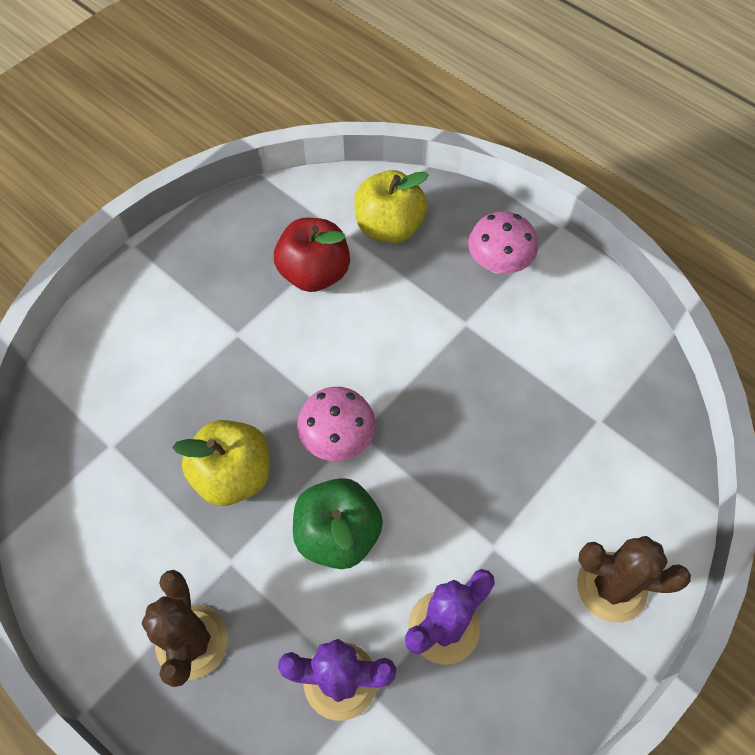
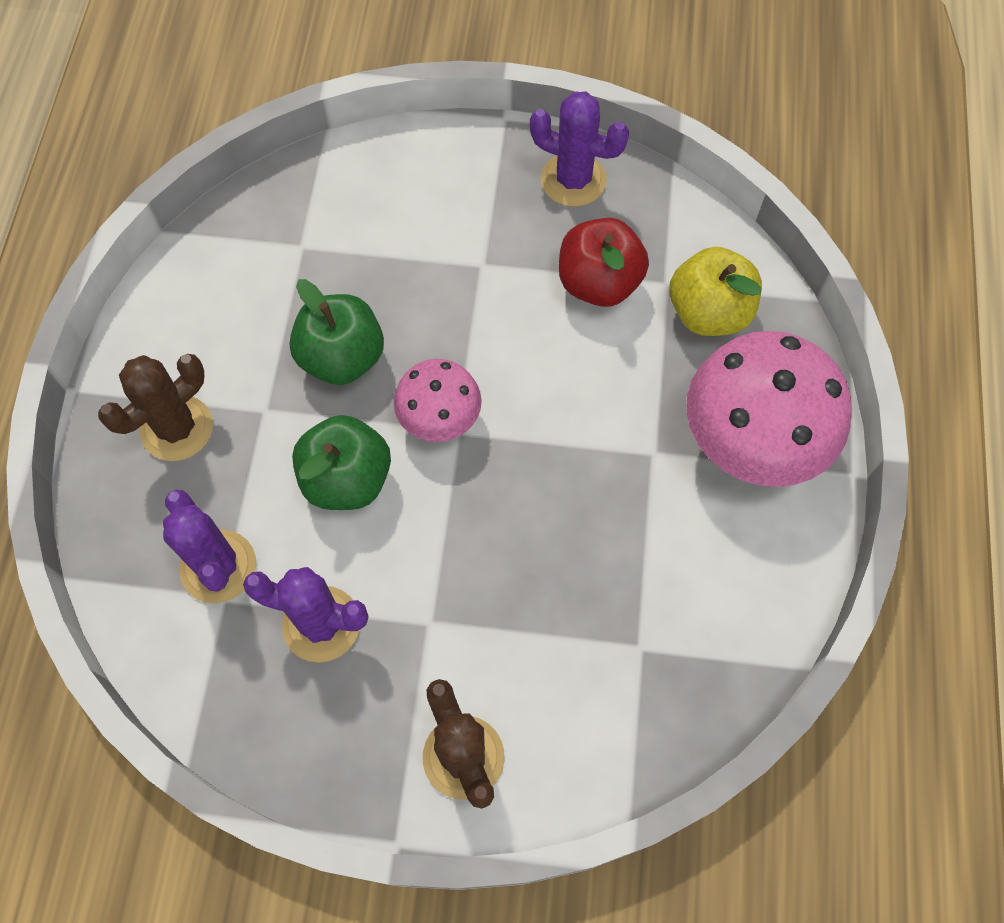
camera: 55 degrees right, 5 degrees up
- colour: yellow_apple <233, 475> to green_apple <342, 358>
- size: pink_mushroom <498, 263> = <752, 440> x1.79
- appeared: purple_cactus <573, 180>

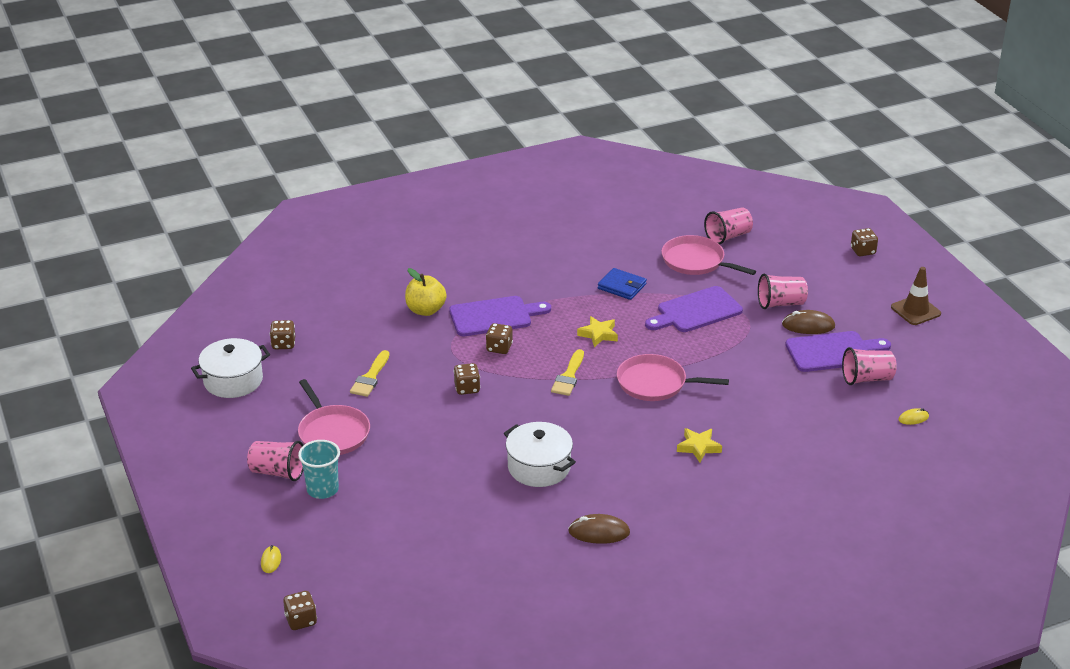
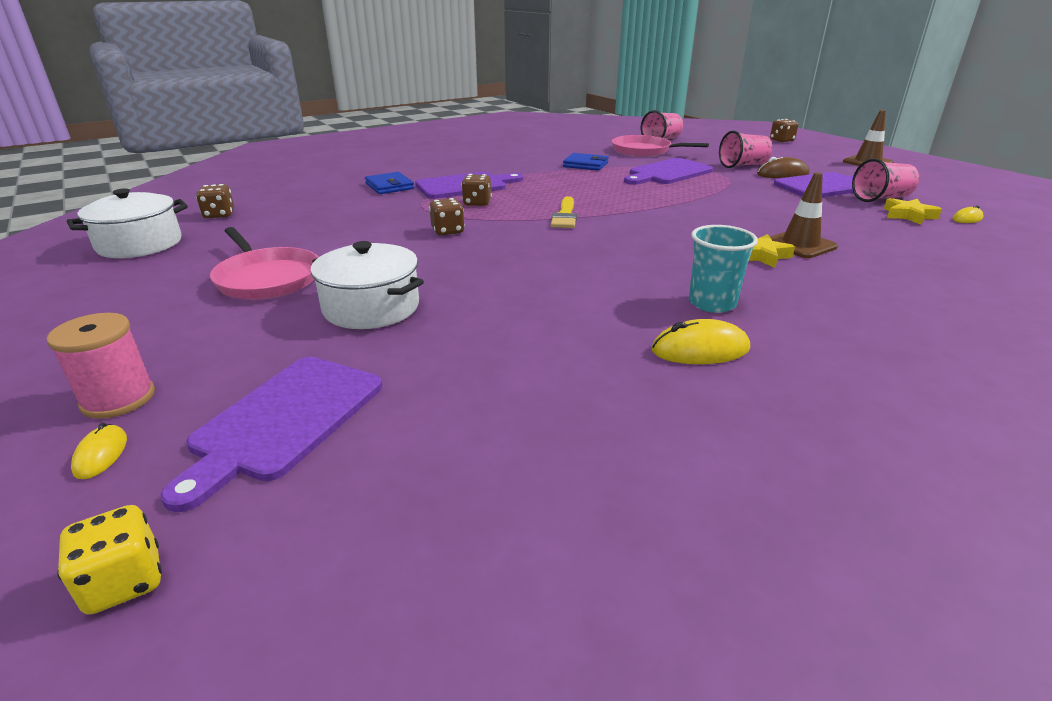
camera: 10 degrees left, 5 degrees down
- missing: pink_cup <278, 472>
- colour: brown_dice <301, 620> to yellow_dice <124, 582>
- relocated: turquoise_cup <322, 489> to <712, 303>
- missing: yellow_brush <370, 377>
- exchanged: yellow_apple <425, 310> to blue_wallet <389, 186>
- relocated: white_pot <539, 467> to <371, 307>
- colour: brown_mouse <599, 532> to yellow_mouse <700, 349>
- relocated: yellow_star <598, 334> to <908, 215>
- missing: pink_pan <655, 383>
- appeared: pink_spool <118, 399>
- appeared: purple_cutting_board <284, 420>
- appeared: brown_traffic_cone <800, 245>

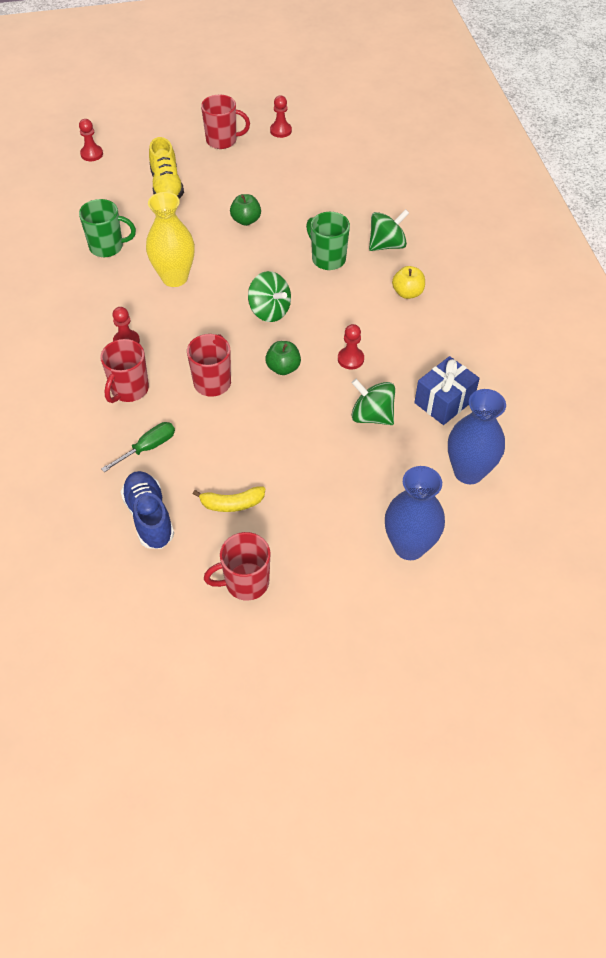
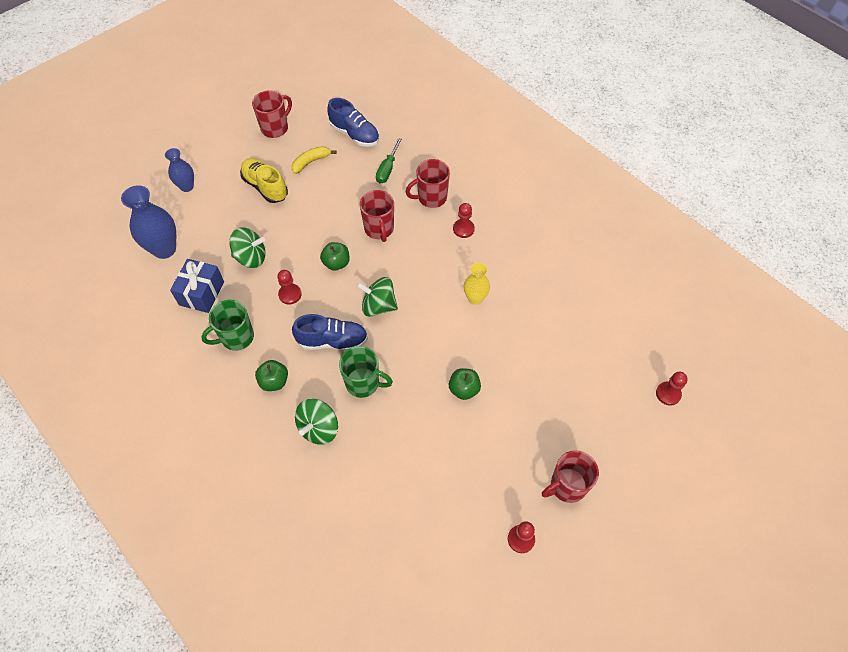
camera: 150 degrees right, 5 degrees up
- relocated: green_mug <107, 247> to <236, 337>
- spun: red_mug <129, 390> = <431, 198> 105 degrees counterclockwise
- size: yellow_vase <174, 277> = <475, 298> x0.61
- relocated: yellow_shoe <167, 186> to <265, 187>
- size: blue_vase <409, 546> = <187, 186> x0.61
- colour: yellow_apple <407, 293> to green_apple <274, 381>
- appeared: blue_shoe <332, 341>

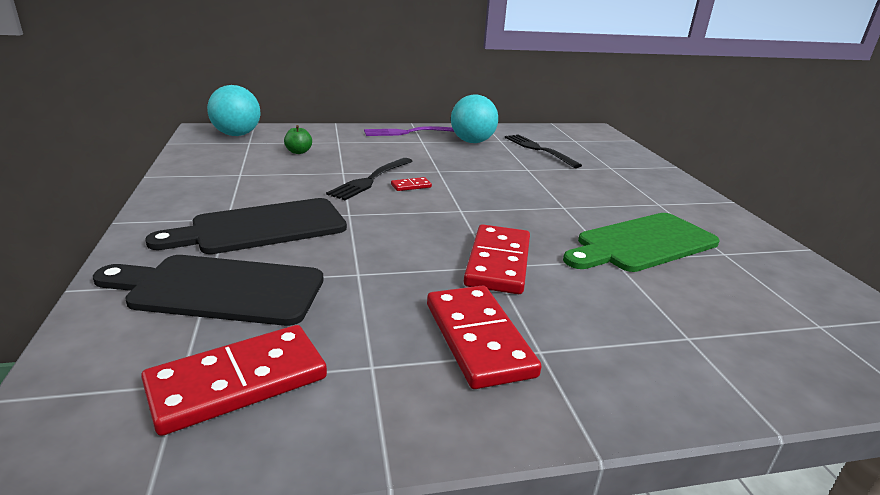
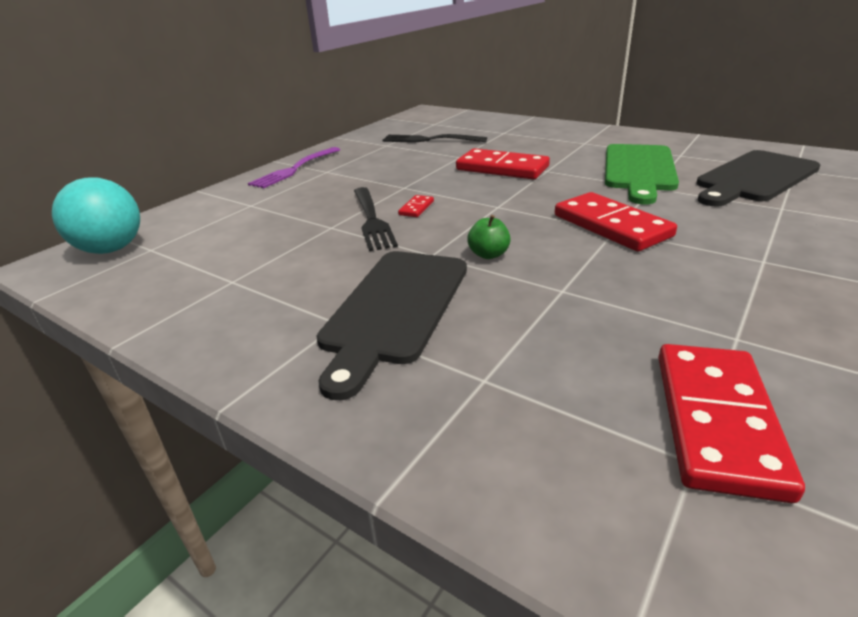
camera: 40 degrees left, 5 degrees up
- relocated: black_cutting_board <219, 290> to <754, 178>
- relocated: green_apple <298, 152> to <488, 254>
- relocated: red_domino <478, 339> to <502, 168>
- missing: turquoise_ball <472, 142>

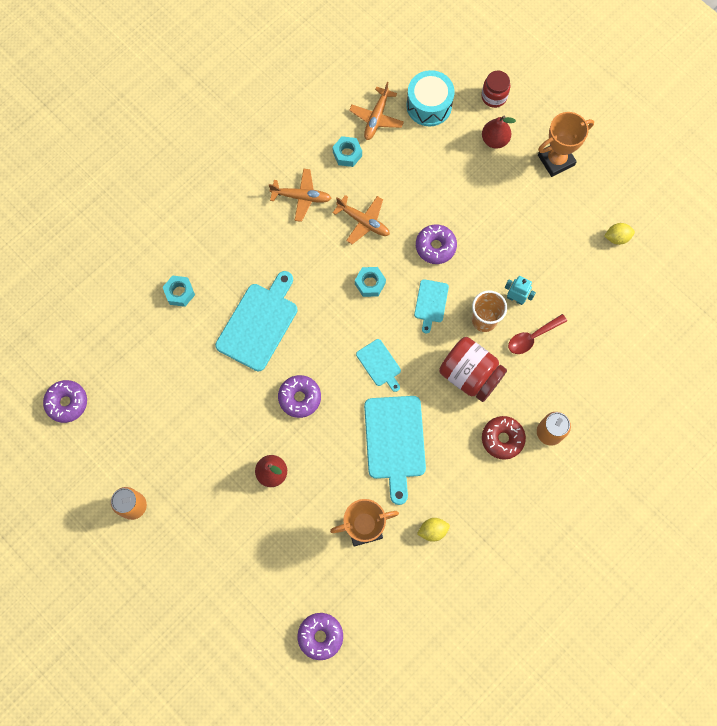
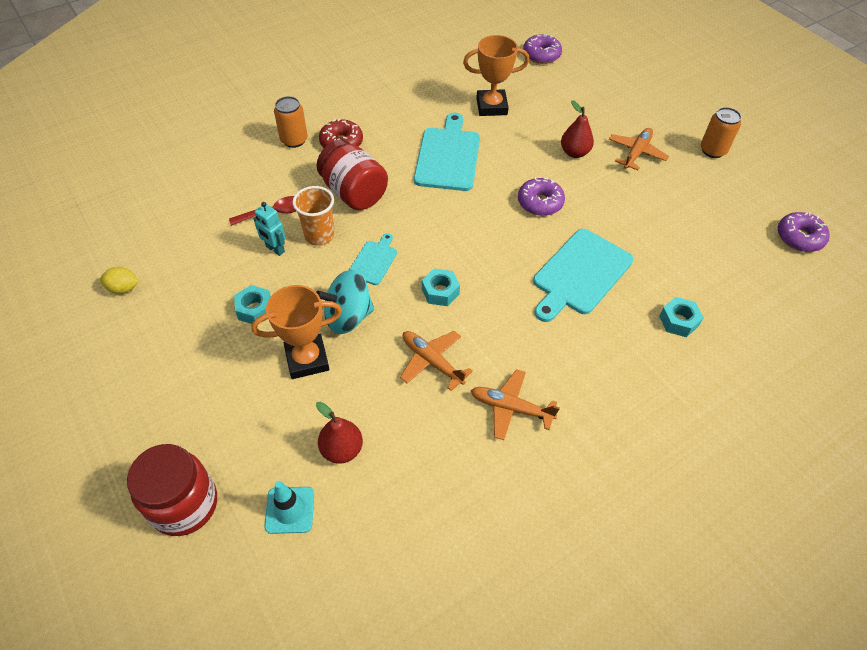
camera: 170 degrees left, 20 degrees down
- relocated: turquoise_nut <347, 154> to <255, 309>
- relocated: orange_plane <376, 118> to <636, 153>
- missing: turquoise_cutting_board <379, 364>
- exchanged: turquoise_drum <429, 105> to turquoise_traffic_cone <290, 510>
- exchanged: purple_donut <435, 246> to turquoise_spinning_top <348, 317>
- missing: yellow_lemon <432, 530>
- size: red_jar <494, 97> = <184, 504> x1.62
- relocated: red_pear <494, 140> to <342, 449>
- relocated: orange_trophy <556, 160> to <307, 359>

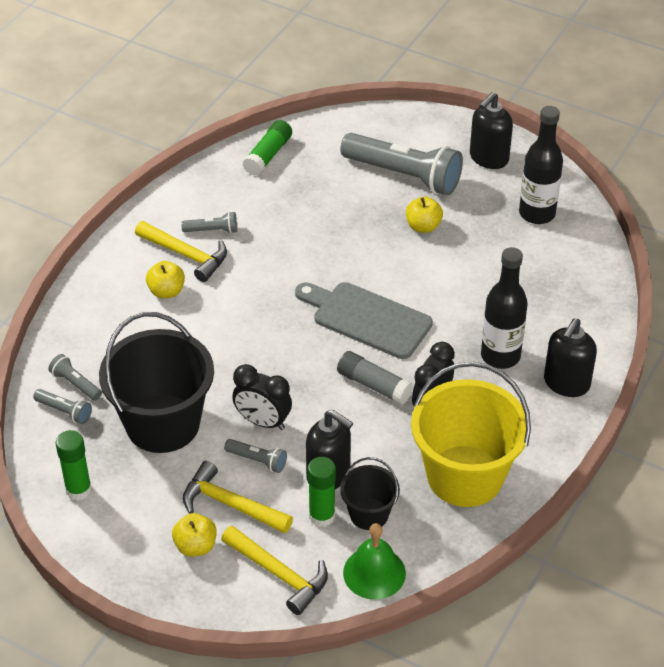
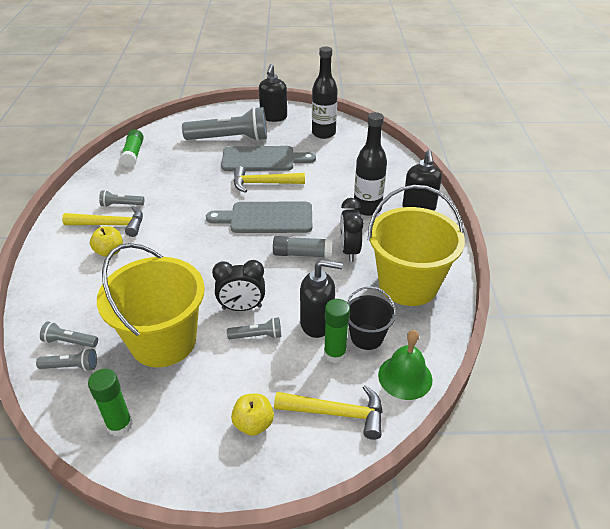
camera: 30 degrees left, 5 degrees down
- colour: black_bucket <162, 424> to yellow_bucket <163, 341>
- spun: grey_flashlight <212, 230> = <121, 205> 150 degrees counterclockwise
- relocated: yellow_hammer <230, 504> to <263, 183>
- exchanged: yellow_apple <423, 226> to grey_cutting_board <262, 159>

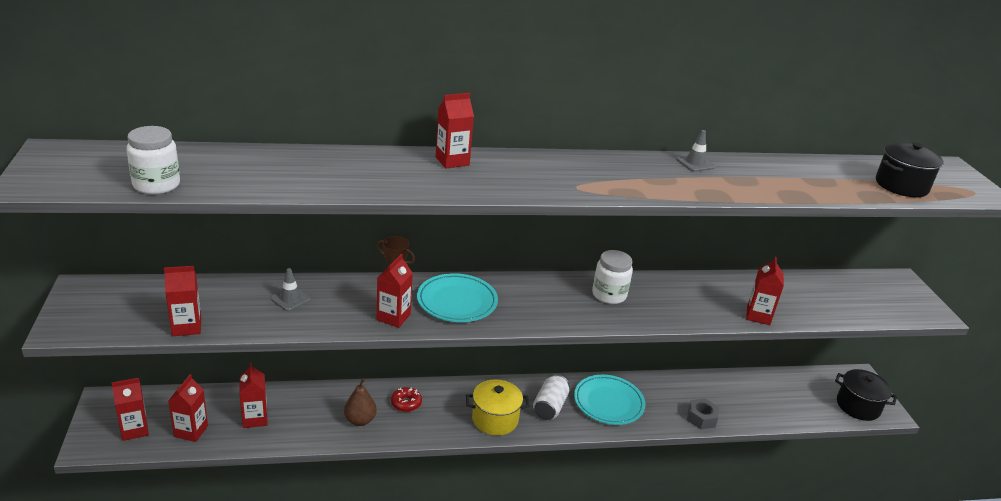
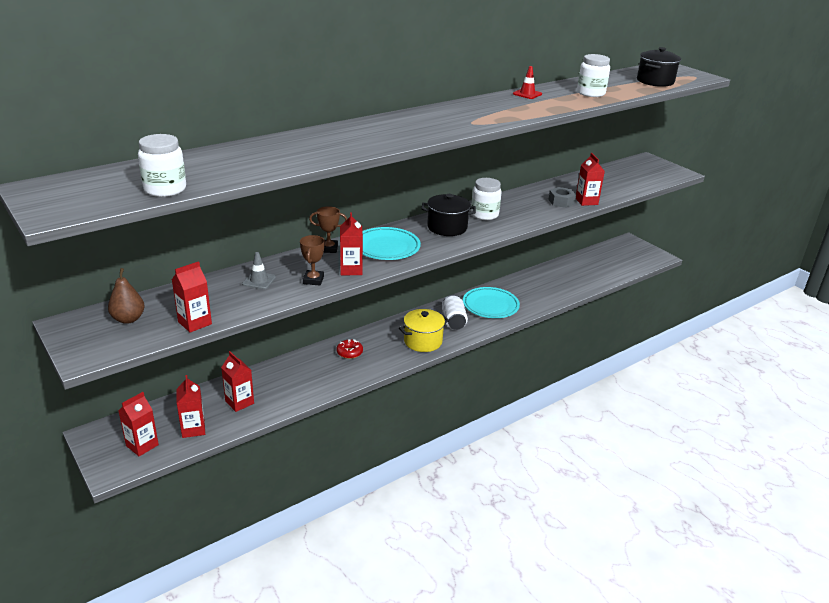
camera: 25 degrees left, 0 degrees up
- relocated: brown_pear <360, 420> to <128, 319>
- missing: red_carton <452, 161>
- colour: grey_traffic_cone <695, 163> to red_traffic_cone <527, 94>
- relocated: grey_nut <701, 418> to <561, 202>
- relocated: black_pot <858, 406> to <447, 227>
- appeared: brown_trophy <313, 280>
- appeared: white_jar <590, 93>

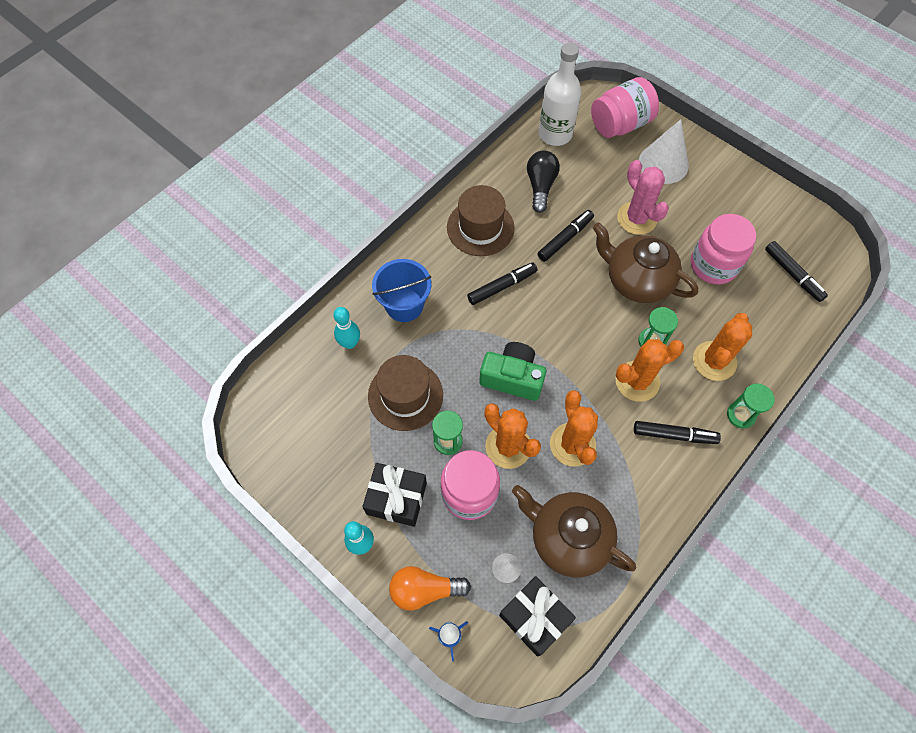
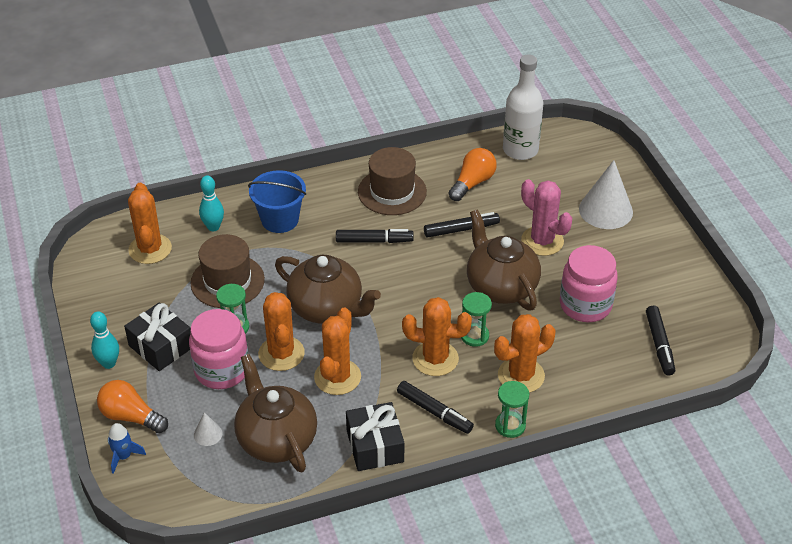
camera: 30 degrees right, 20 degrees down
- exchanged: green_camera <512, 378> to brown_teapot <327, 308>
- relocated: black_gift <535, 618> to <375, 446>
- colour: black_light_bulb <540, 186> to orange_light_bulb <472, 183>
- missing: pink_jar <620, 124>
- spun: pink_cactus <637, 218> = <542, 241> 45 degrees counterclockwise
- appeared: orange_cactus <150, 249>

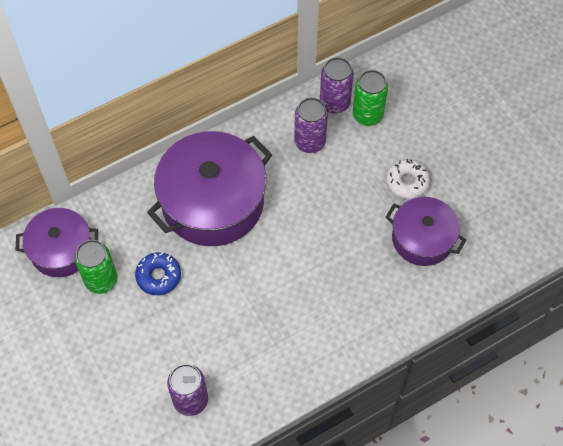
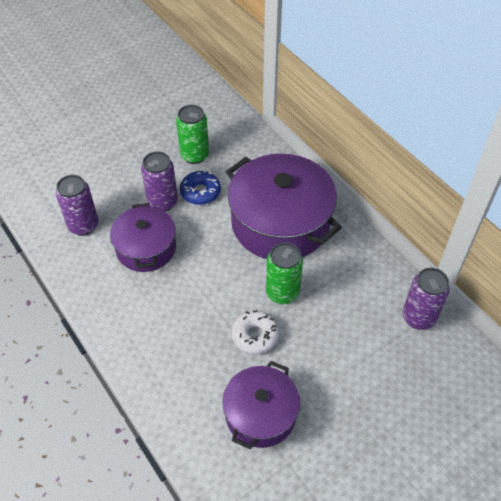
camera: 85 degrees right, 10 degrees down
- relocated: purple_pot <61, 250> to <146, 248>
- relocated: purple_can <310, 142> to <163, 202>
- relocated: green_can <367, 115> to <282, 293>
- relocated: white_donut <407, 182> to <255, 335>

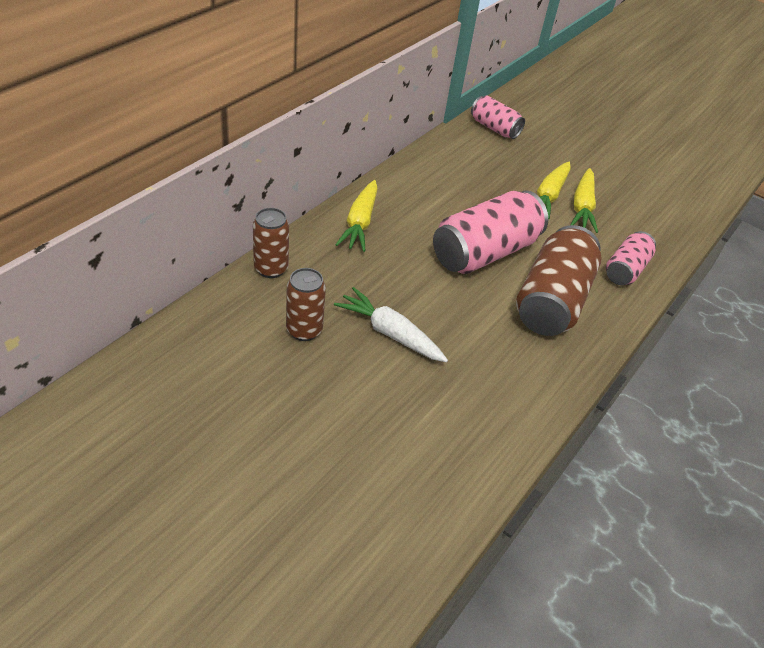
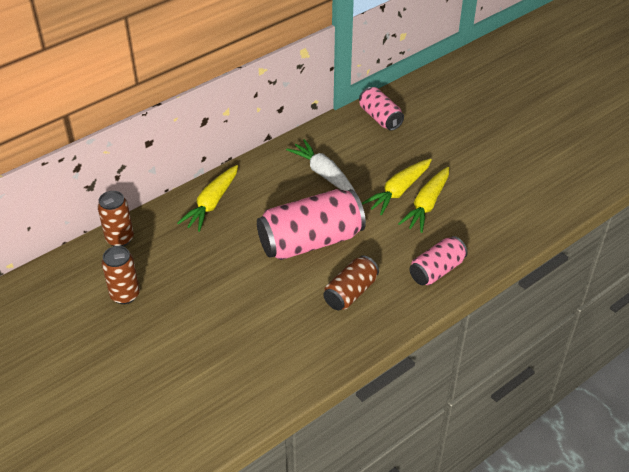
camera: 20 degrees right, 0 degrees up
- relocated: white_carrot <390, 333> to <323, 174>
- size: brown_can <552, 301> = <350, 292> x0.56

